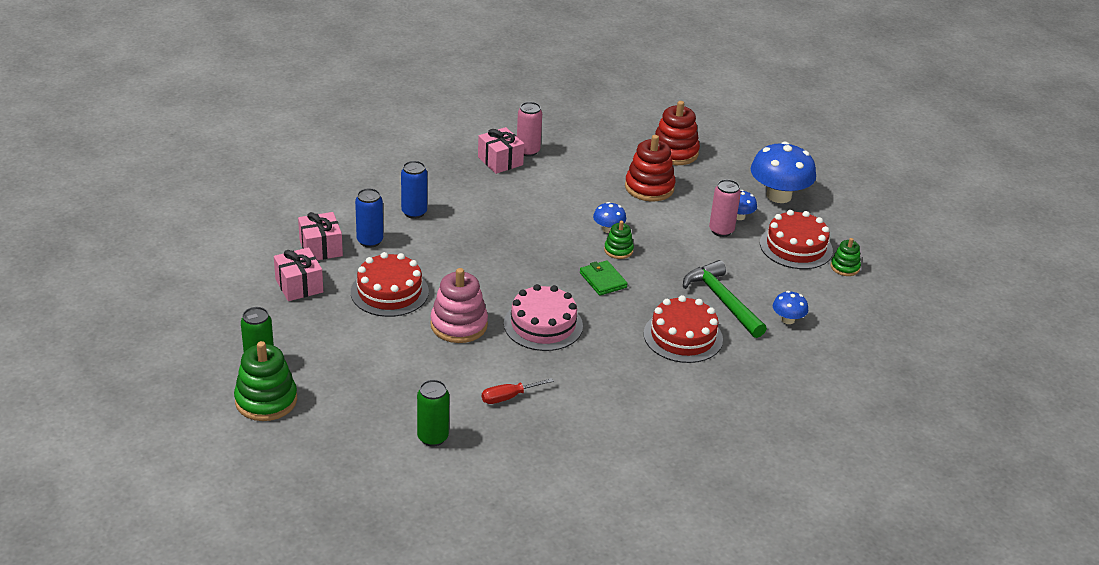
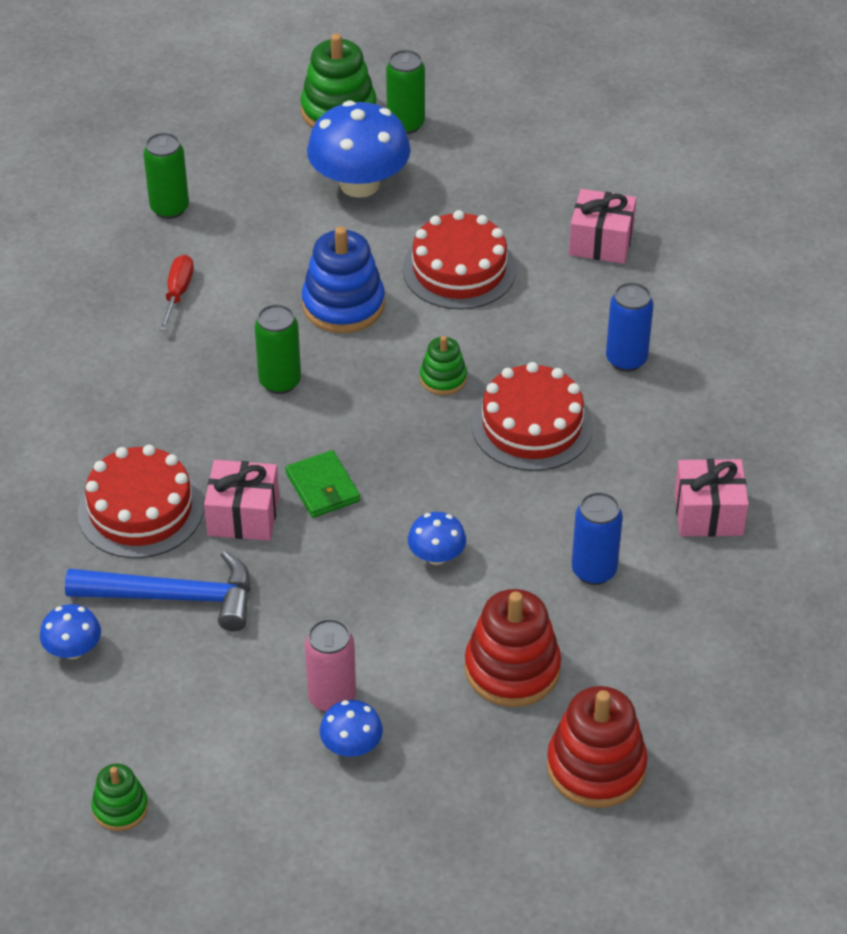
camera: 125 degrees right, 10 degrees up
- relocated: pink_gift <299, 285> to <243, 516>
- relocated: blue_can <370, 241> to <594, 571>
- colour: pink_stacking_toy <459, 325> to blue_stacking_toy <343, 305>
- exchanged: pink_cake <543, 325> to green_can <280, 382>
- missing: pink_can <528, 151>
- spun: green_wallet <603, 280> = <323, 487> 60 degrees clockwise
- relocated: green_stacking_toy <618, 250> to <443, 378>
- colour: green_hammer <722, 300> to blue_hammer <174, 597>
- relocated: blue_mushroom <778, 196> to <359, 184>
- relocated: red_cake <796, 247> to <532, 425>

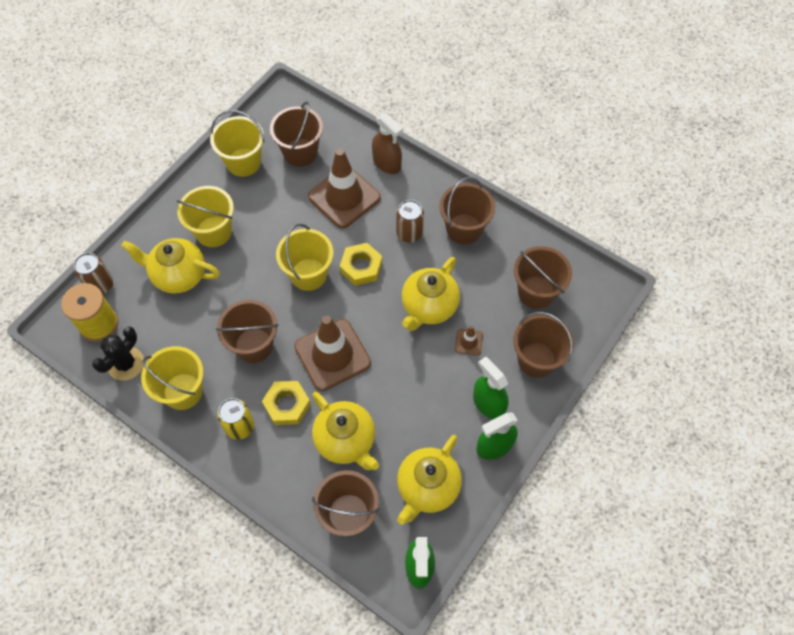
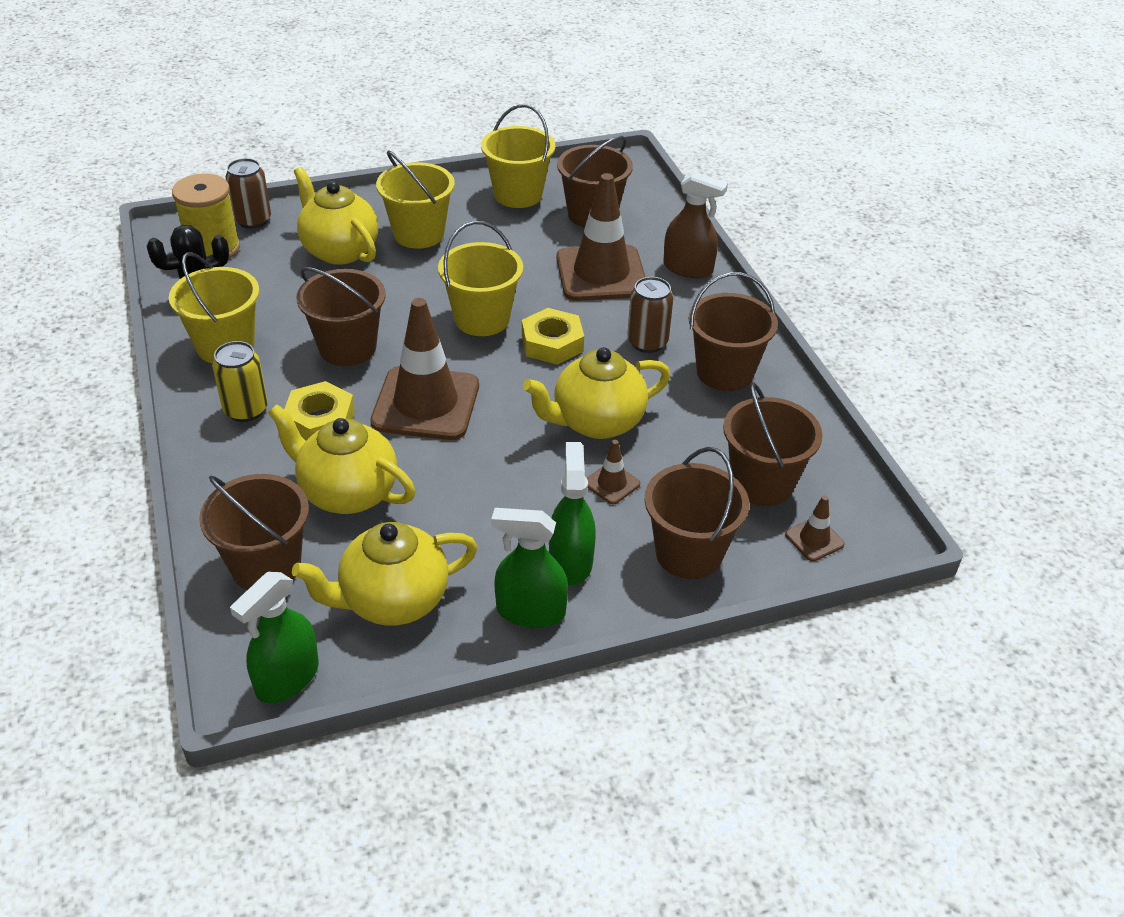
camera: 35 degrees right, 20 degrees down
- spun: yellow_teapot <346, 441> = <347, 492> 120 degrees clockwise
- spun: brown_spray_bottle <387, 163> = <688, 268> 60 degrees counterclockwise
- appeared: brown_traffic_cone <814, 539>

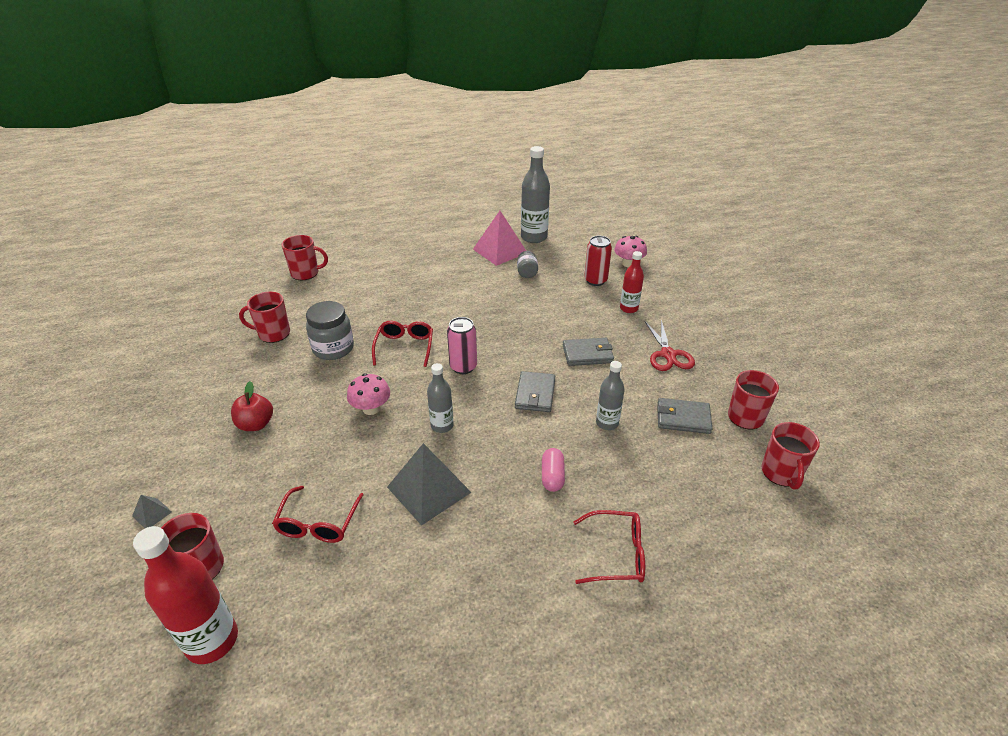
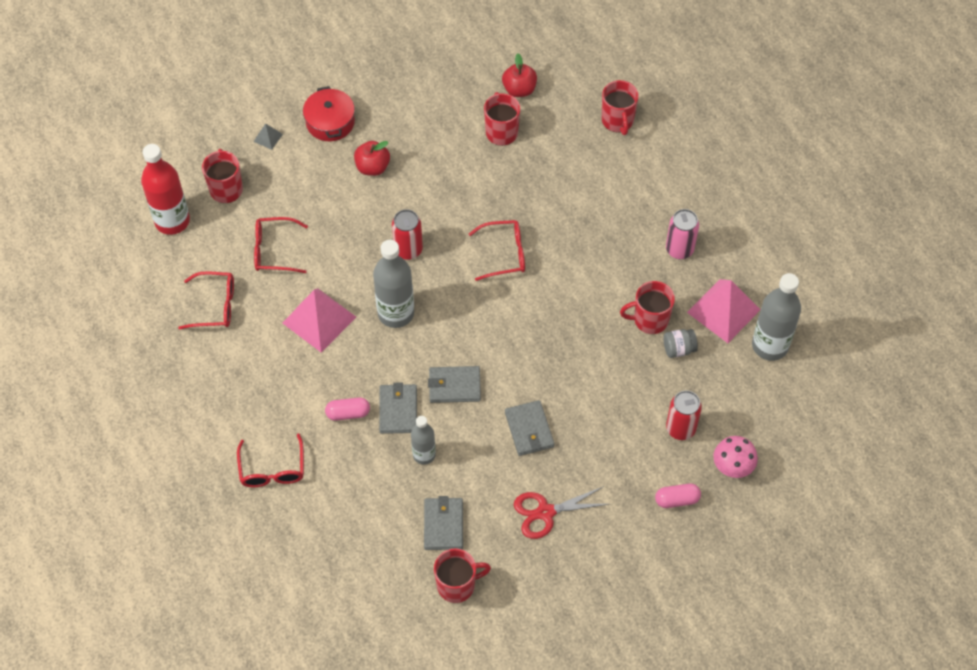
camera: 80 degrees right, 20 degrees up
- missing: grey_jar <333, 348>
- exchanged: pink_mushroom <371, 408> to red_can <408, 250>
- colour: grey_pyramid <429, 489> to pink_pyramid <319, 320>
- size: grey_bottle <442, 426> = <396, 313> x1.67
- relocated: pink_can <463, 367> to <679, 249>
- missing: red_bottle <628, 308>
- relocated: red_mug <781, 473> to <649, 320>
- appeared: red_glasses <215, 306>
- appeared: red_pot <330, 122>
- appeared: grey_wallet <398, 410>
- appeared: red_apple <519, 89>
- appeared: pink_capsule <677, 500>

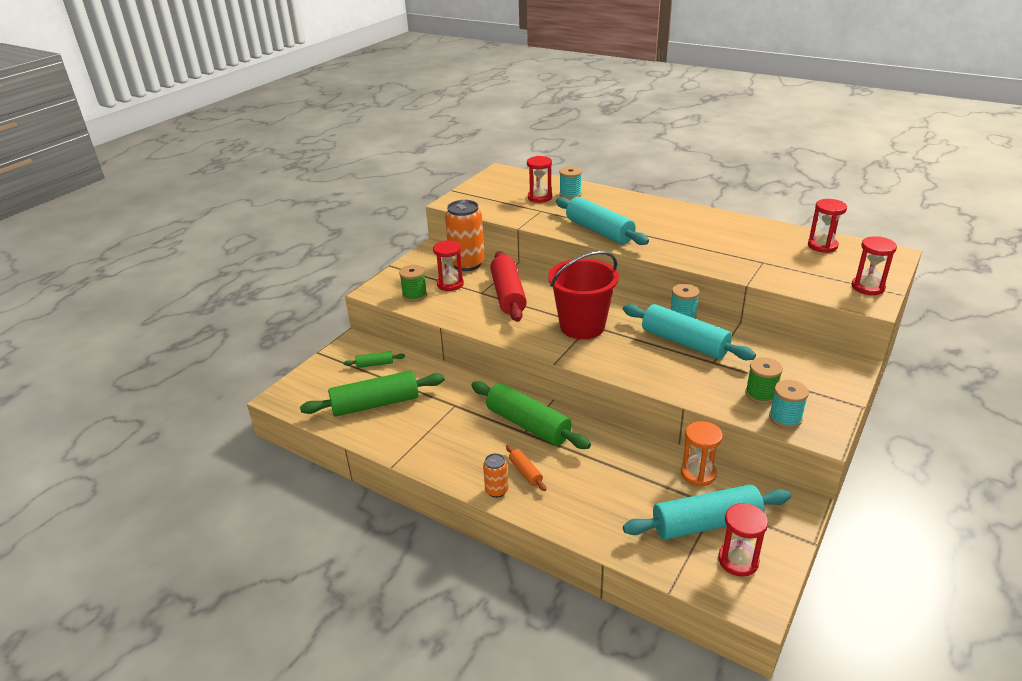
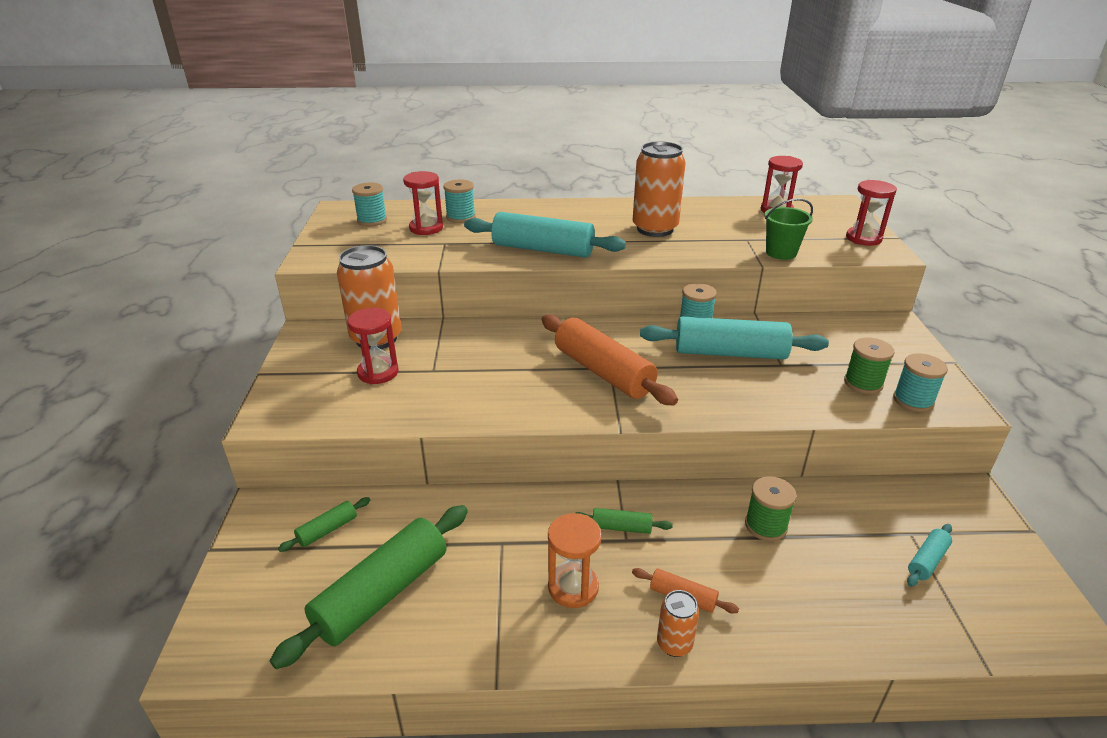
camera: 35 degrees left, 0 degrees up
- relocated: green_spool <414, 295> to <765, 526>
- size: green_rolling_pin <528, 424> = <621, 527> x0.45
- missing: red_rolling_pin <508, 295>
- exchanged: red_bucket <582, 326> to orange_rolling_pin <603, 372>
- size: turquoise_rolling_pin <706, 523> = <927, 560> x0.45
- relocated: orange_hourglass <698, 474> to <573, 587>
- missing: red_hourglass <738, 560>
- appeared: turquoise_spool <372, 220>
- appeared: orange_can <655, 229>
- appeared: green_bucket <781, 253>

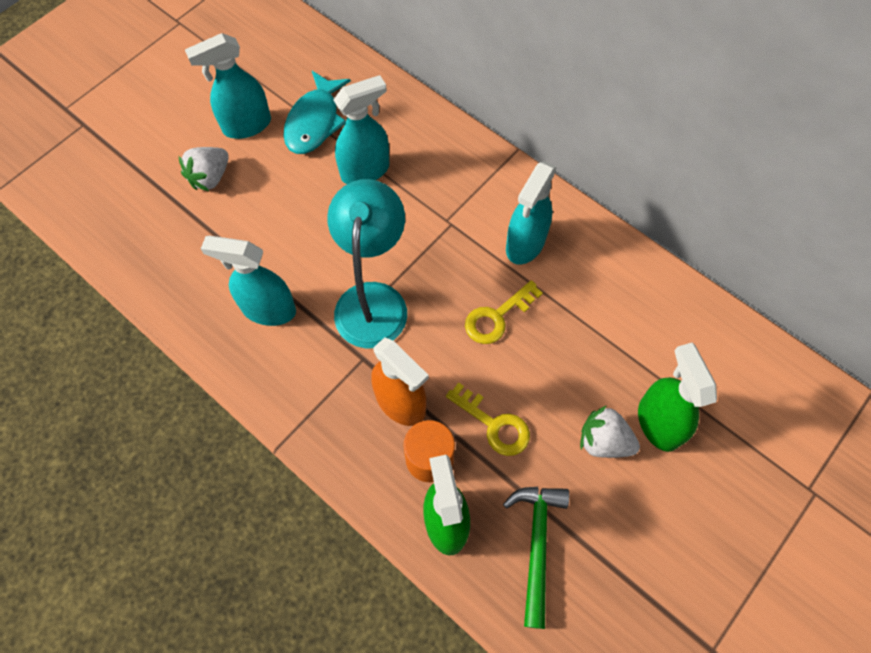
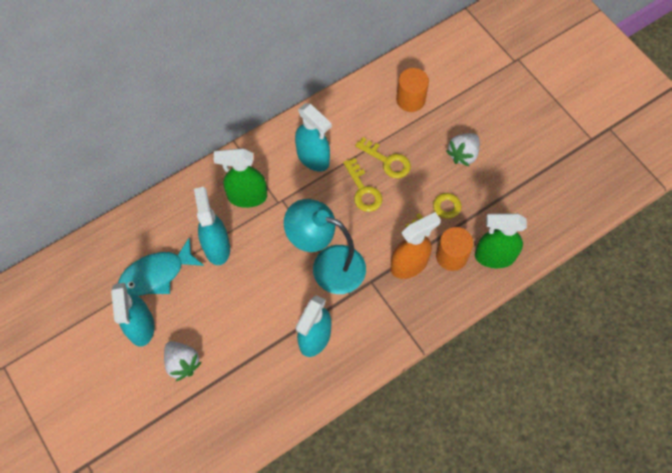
camera: 75 degrees left, 0 degrees up
- spun: turquoise_fish <315, 122> = <157, 274> 120 degrees clockwise
- missing: green_hammer <536, 544>
- relocated: green_spray_bottle <658, 422> to <247, 197>
- appeared: yellow_key <387, 161>
- appeared: orange_cylinder <410, 100>

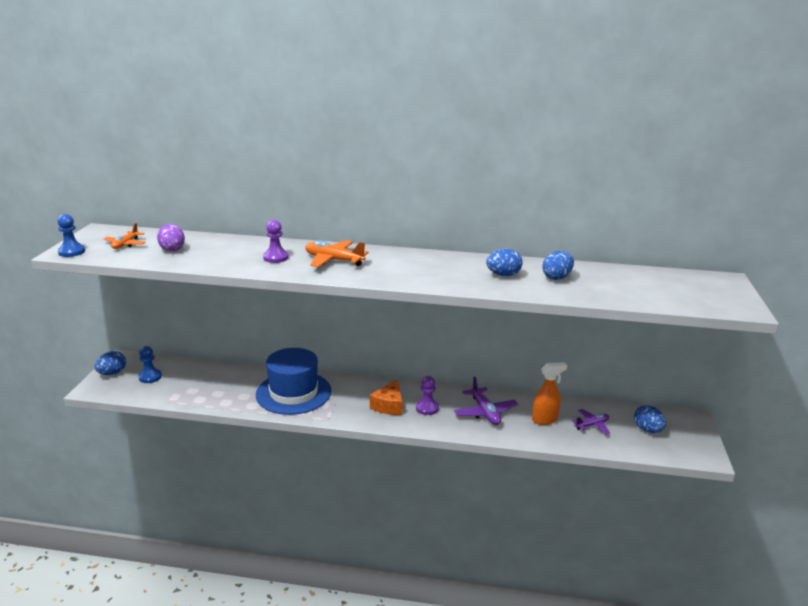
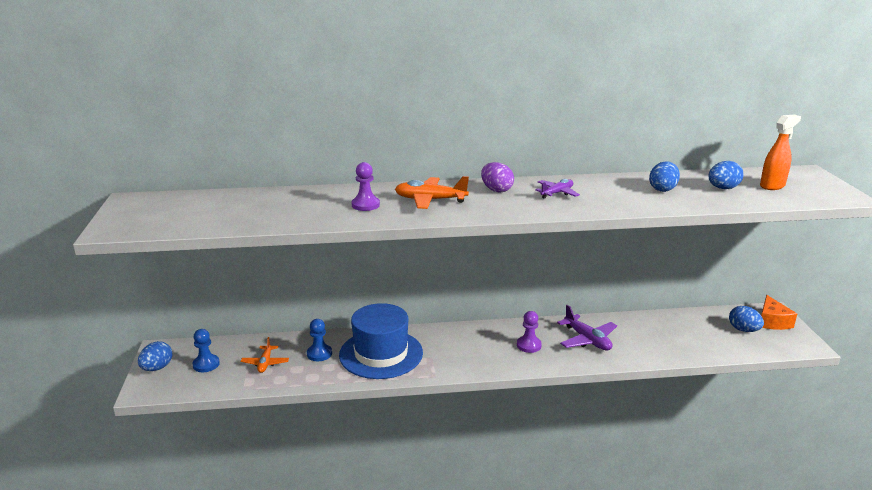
camera: 15 degrees left, 0 degrees up
- relocated: blue_pawn <71, 252> to <319, 354>
- relocated: orange_plane <125, 244> to <265, 363>
- relocated: purple_egg <172, 249> to <496, 190>
- relocated: orange_cheese <389, 405> to <772, 321>
- relocated: blue_egg <503, 275> to <722, 188>
- relocated: orange_spray_bottle <545, 420> to <772, 186>
- relocated: purple_plane <592, 425> to <557, 193>

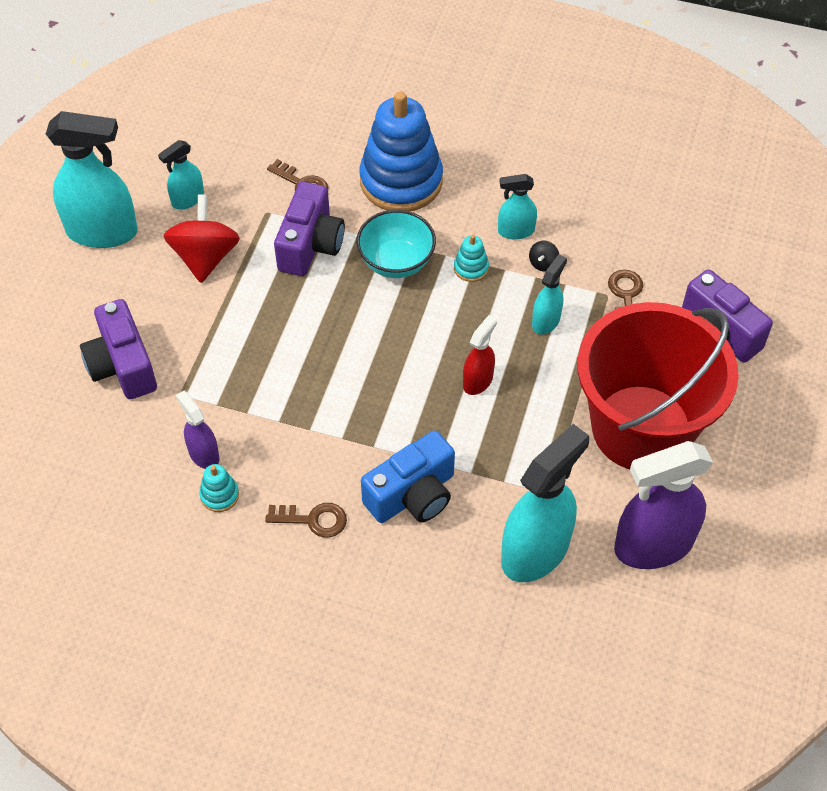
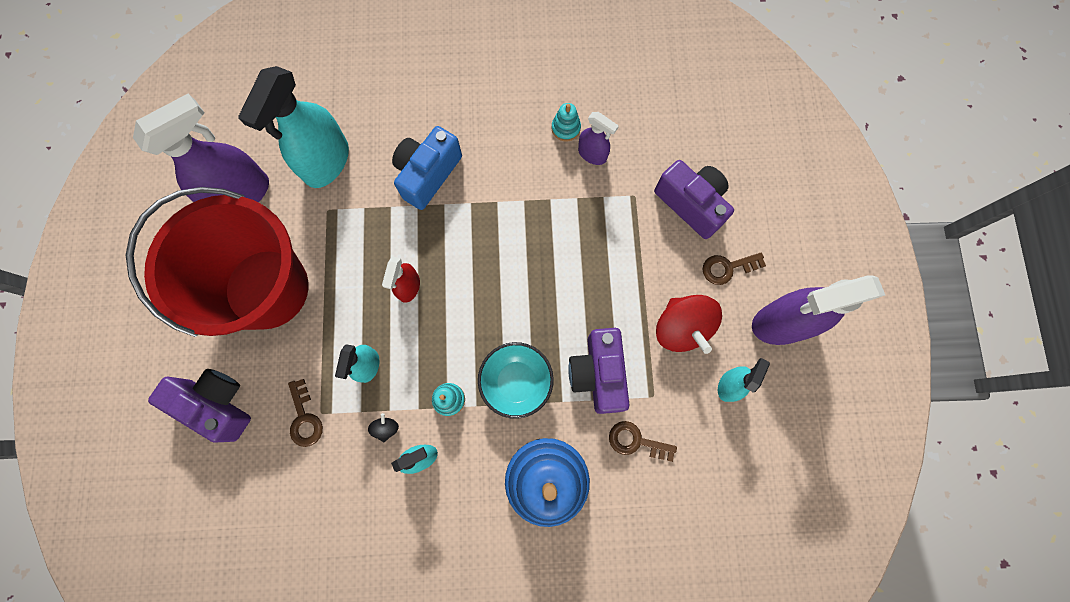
camera: 160 degrees right, 20 degrees up
- colour: turquoise_spray_bottle <102, 231> to purple_spray_bottle <781, 323>
- relocated: brown_key <313, 520> to <727, 268>

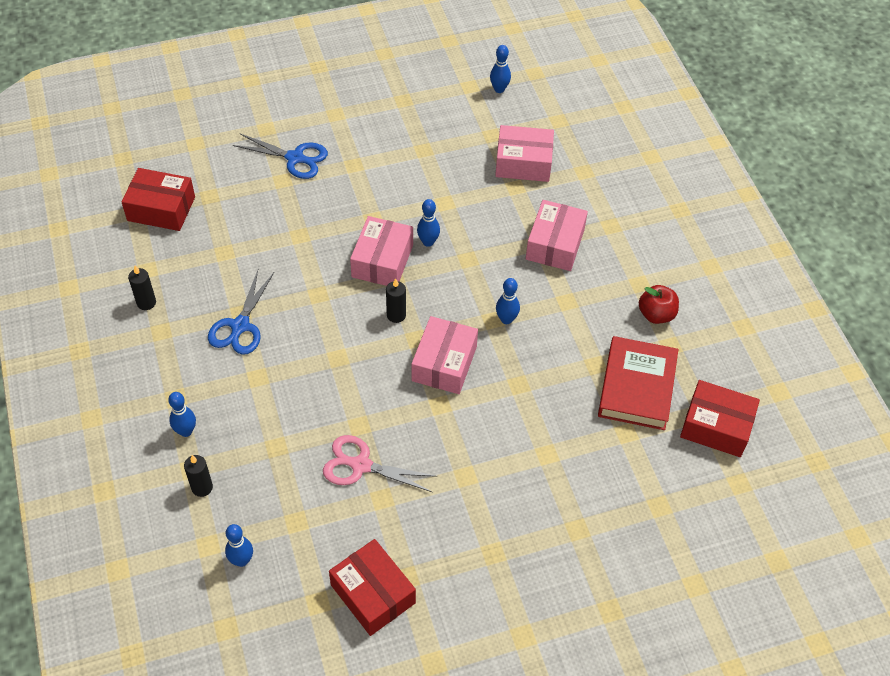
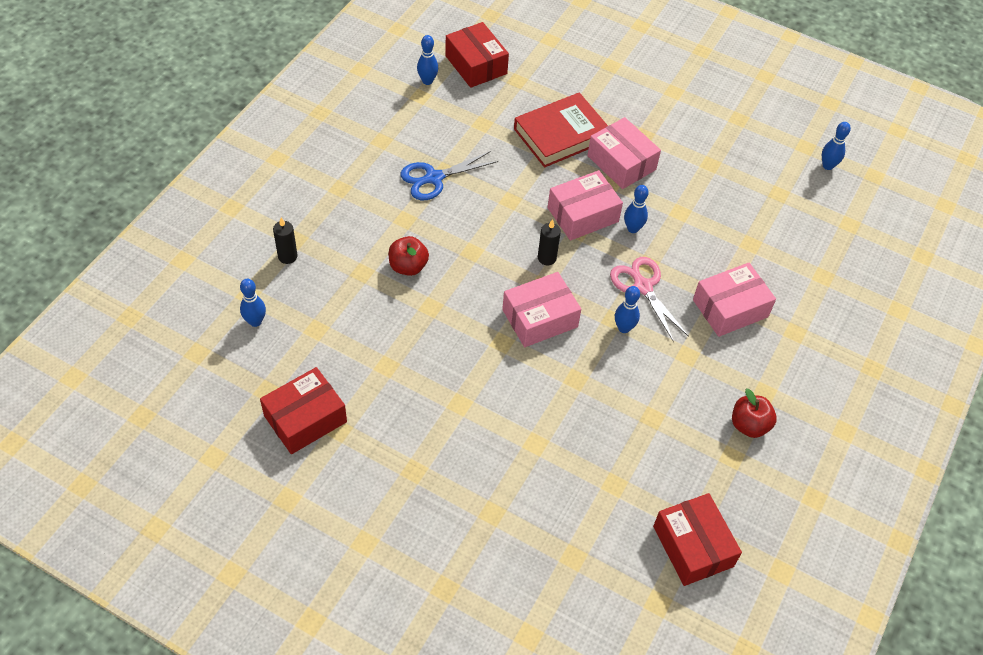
camera: 45 degrees right, 0 degrees up
- missing: black_candle <146, 302>
- relocated: blue_bowling_pin <186, 431> to <427, 81>
- missing: blue_scissors <295, 158>
- relocated: pink_scissors <360, 465> to <642, 286>
- spun: red_box <373, 594> = <305, 419> 45 degrees clockwise
- relocated: pink_box <523, 163> to <621, 163>
- relocated: red_book <636, 387> to <561, 134>
- appeared: red_apple <408, 266>

